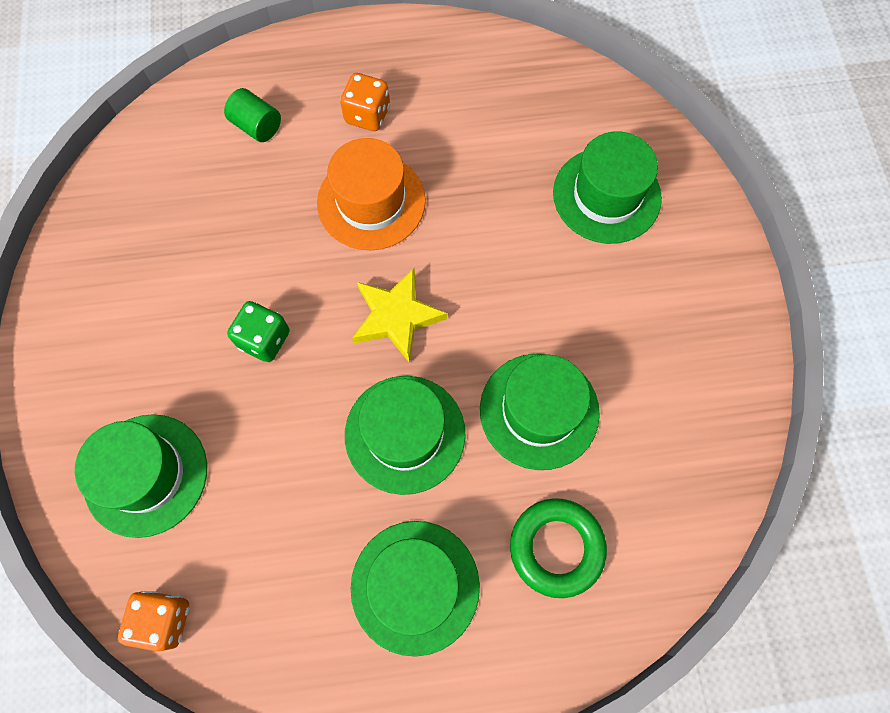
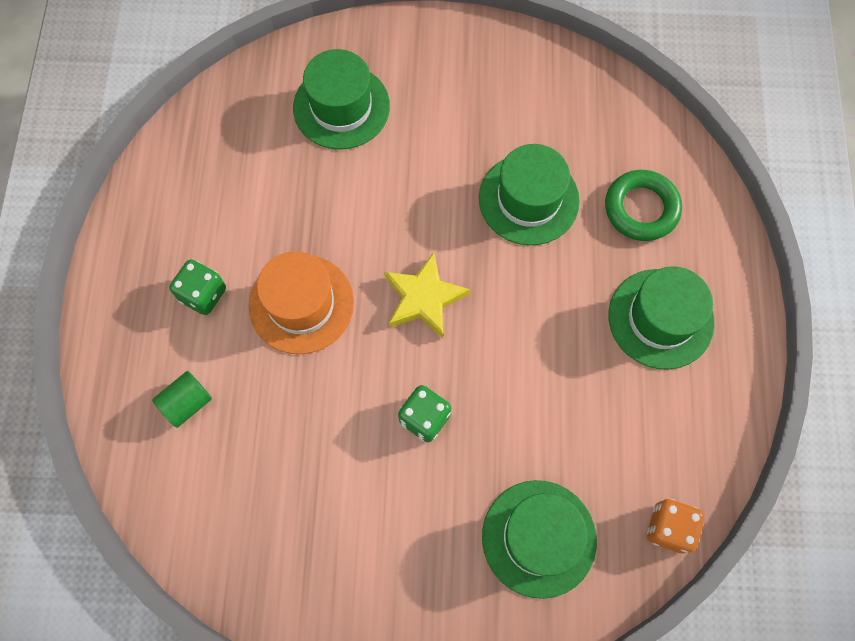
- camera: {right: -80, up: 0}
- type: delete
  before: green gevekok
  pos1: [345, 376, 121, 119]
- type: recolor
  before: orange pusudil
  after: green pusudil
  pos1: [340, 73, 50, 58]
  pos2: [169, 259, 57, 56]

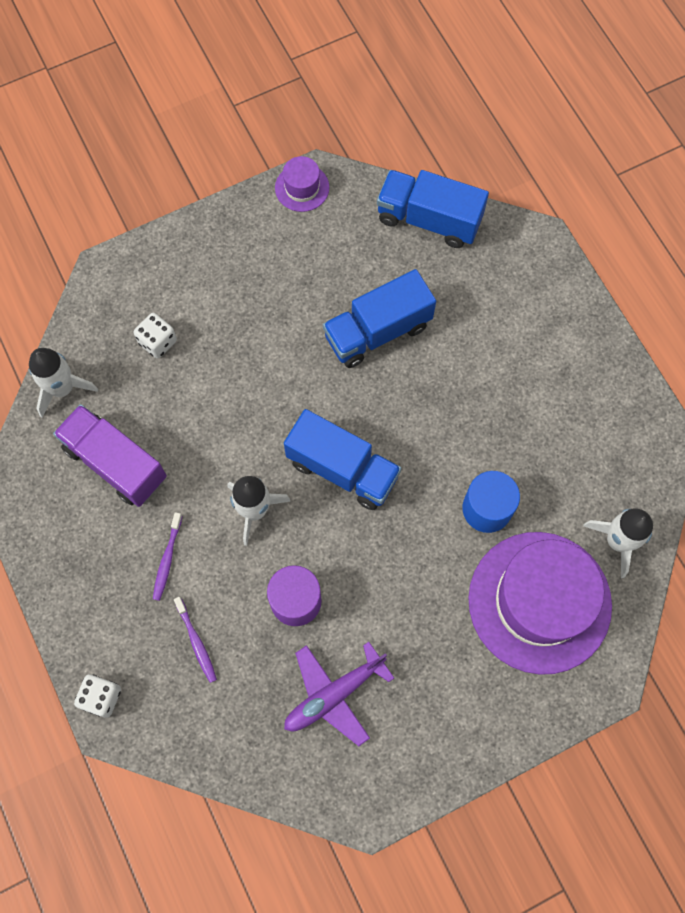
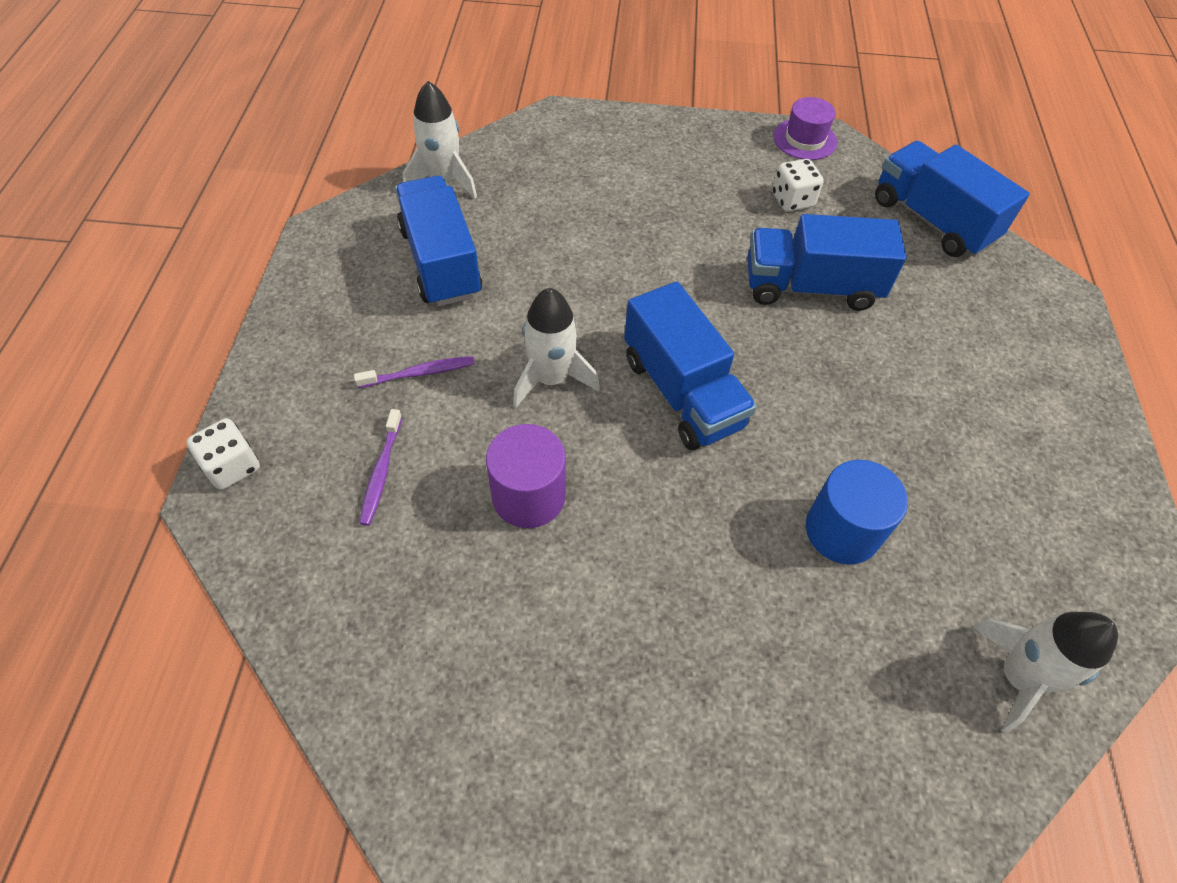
- camera: {right: 30, up: -15}
- type: delete
  before: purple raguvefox
  pos1: [284, 642, 110, 104]
- type: delete
  before: purple gevekok
  pos1: [468, 532, 144, 143]
- type: move
  before: white pusudil
  pos1: [134, 313, 43, 46]
  pos2: [772, 159, 52, 53]
- type: recolor
  before: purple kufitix
  after: blue kufitix
  pos1: [53, 404, 114, 103]
  pos2: [395, 176, 87, 131]
- type: rotate
  before: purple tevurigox
  pos1: [153, 512, 29, 89]
  pos2: [354, 356, 121, 32]
  turn: -150

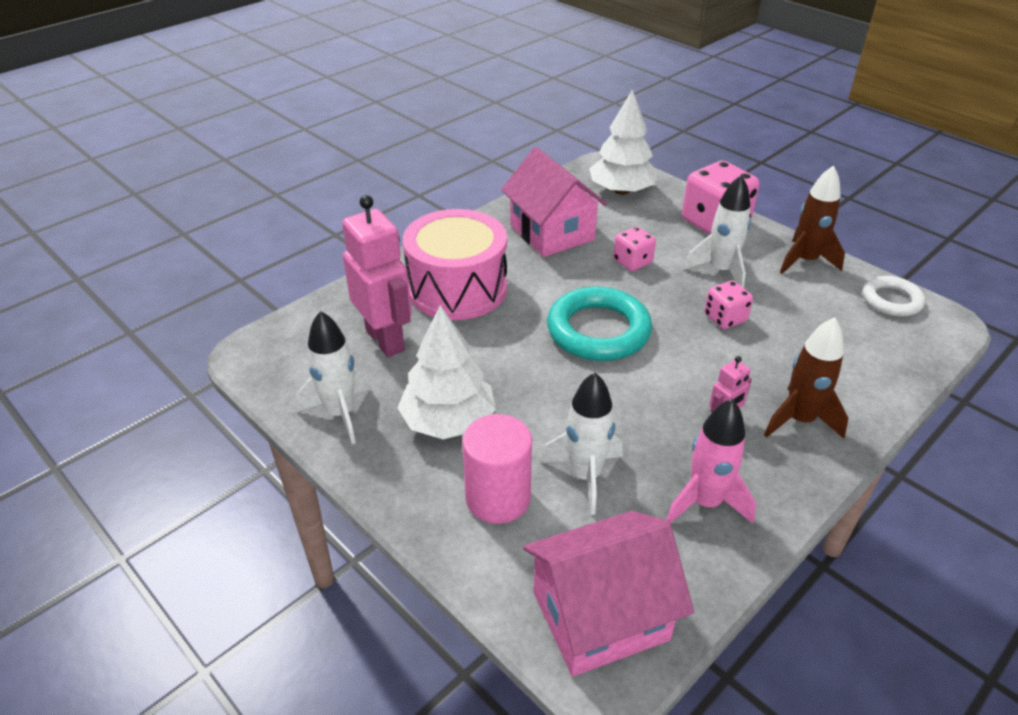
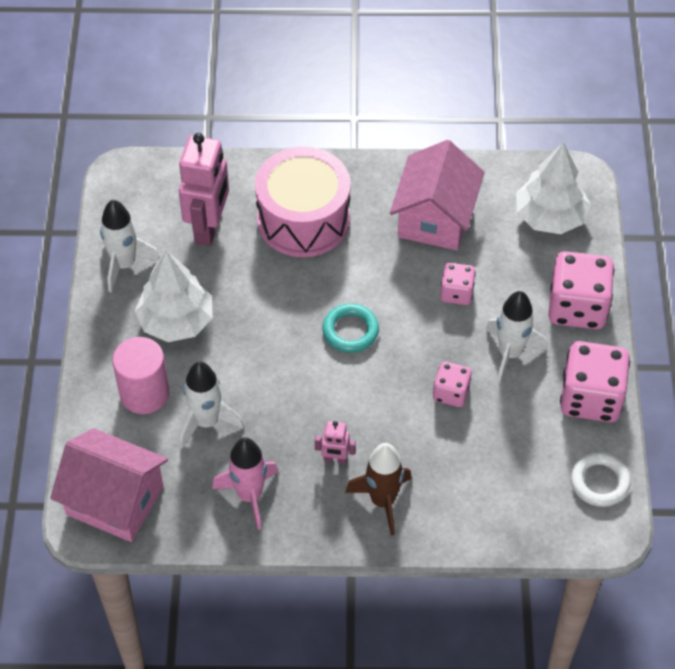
- camera: {right: 45, up: 15}
- type: replace
  before: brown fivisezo
  after: pink pusudil
  pos1: [780, 165, 65, 109]
  pos2: [560, 341, 70, 81]
- type: resize
  before: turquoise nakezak
  pos1: [547, 287, 105, 74]
  pos2: [322, 303, 57, 50]
  scale: 0.59

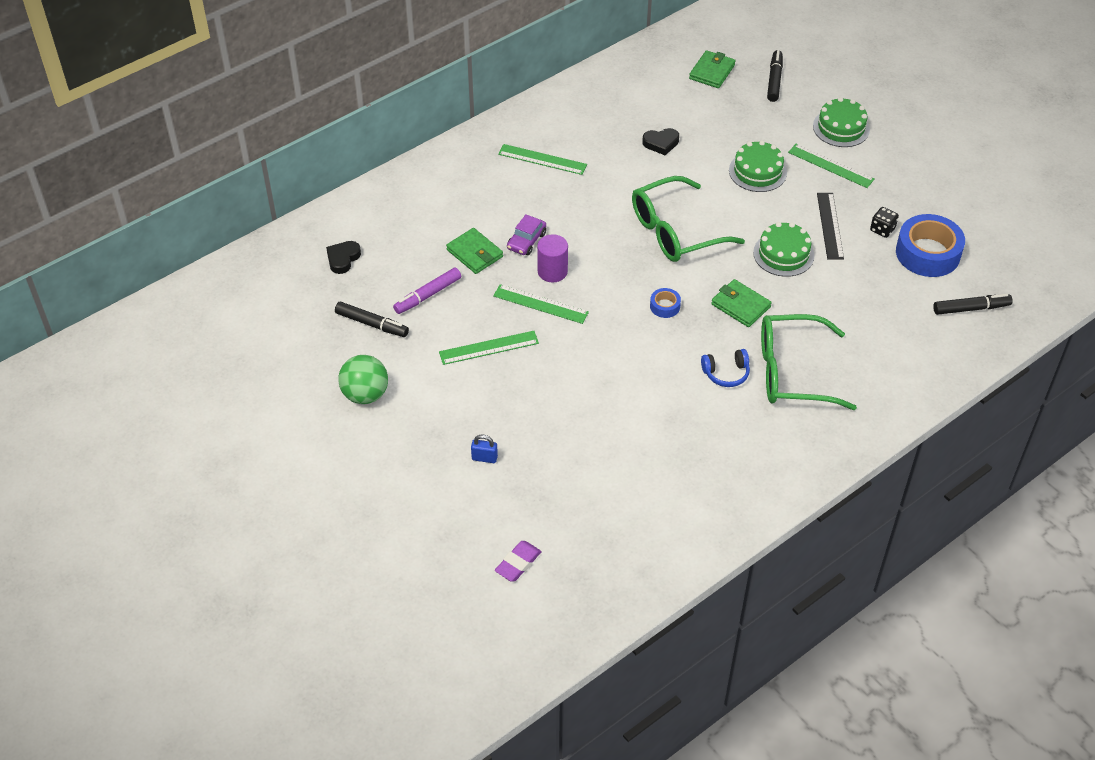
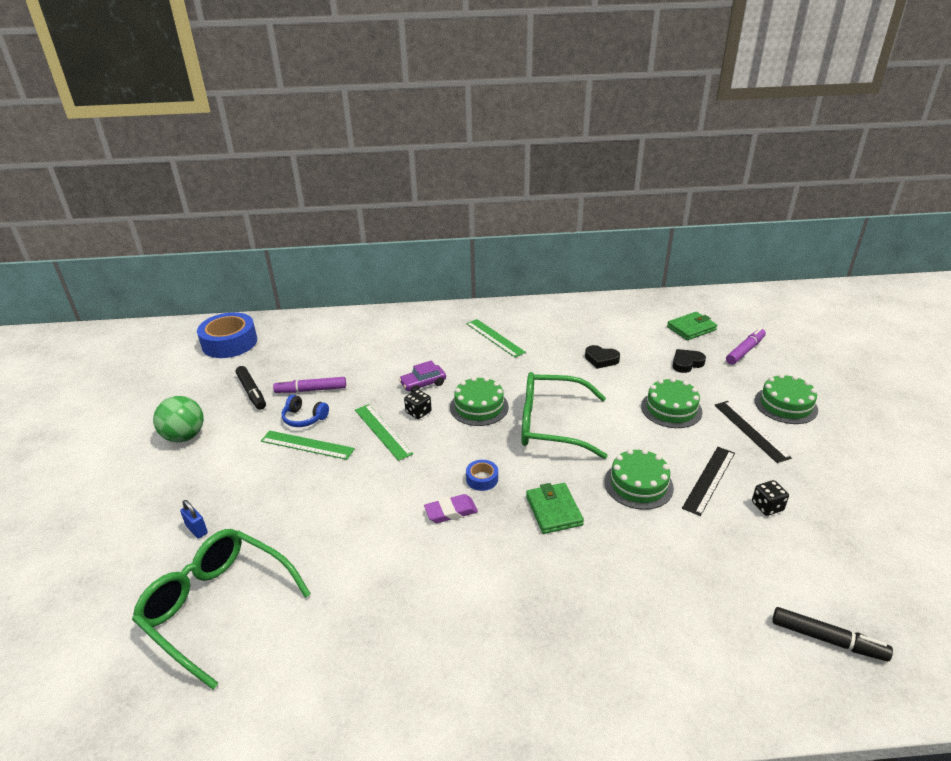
- camera: {right: 35, up: -15}
- type: delete
  before: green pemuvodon
  pos1: [446, 228, 57, 46]
- type: insert
  after: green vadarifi
  pos2: [450, 377, 59, 49]
- type: move
  before: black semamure
  pos1: [326, 241, 35, 33]
  pos2: [673, 349, 33, 24]
- type: move
  before: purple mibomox
  pos1: [495, 541, 47, 41]
  pos2: [424, 494, 54, 29]
- type: move
  before: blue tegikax
  pos1: [701, 349, 49, 38]
  pos2: [282, 395, 47, 32]
- type: move
  before: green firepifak
  pos1: [761, 314, 96, 96]
  pos2: [132, 529, 179, 160]
- type: move
  before: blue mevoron
  pos1: [896, 214, 69, 63]
  pos2: [197, 312, 60, 46]
- type: replace
  before: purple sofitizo
  after: black pusudil
  pos1: [537, 234, 31, 48]
  pos2: [404, 389, 28, 30]
- type: recolor
  before: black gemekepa
  after: purple gemekepa
  pos1: [767, 50, 16, 52]
  pos2: [726, 328, 40, 36]
- type: recolor
  before: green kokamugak
  after: black kokamugak
  pos1: [788, 144, 87, 44]
  pos2: [714, 401, 77, 62]

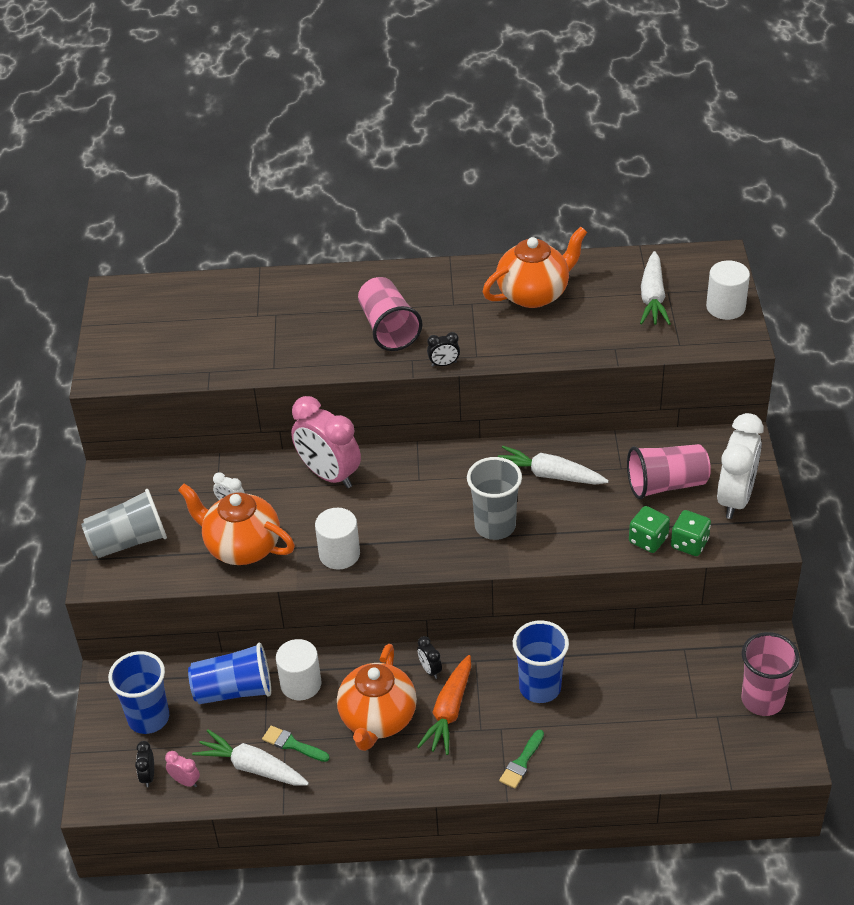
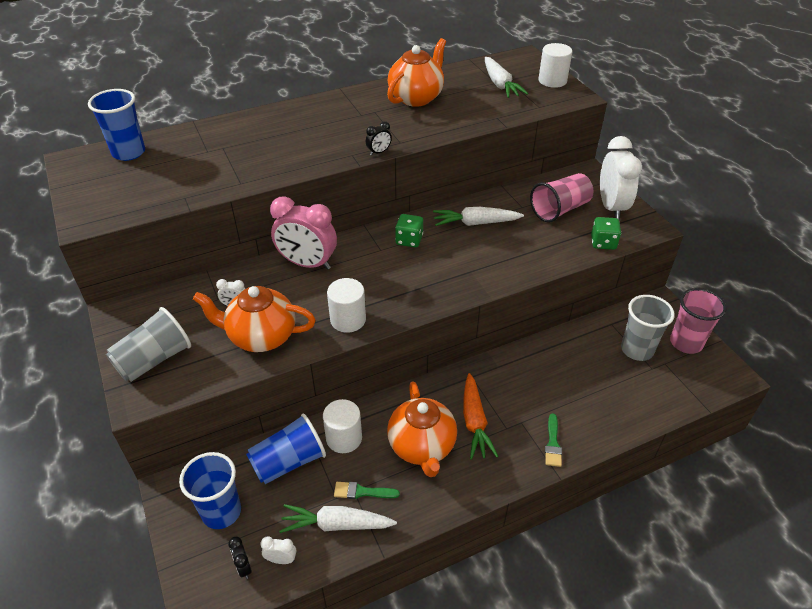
- camera: {right: -25, up: 0}
- type: delete
  before: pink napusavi
  pos1: [358, 277, 64, 74]
- type: delete
  before: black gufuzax
  pos1: [417, 636, 25, 43]
- type: move
  before: grey napusavi
  pos1: [467, 457, 55, 83]
  pos2: [621, 295, 54, 66]
- type: move
  before: blue napusavi
  pos1: [513, 620, 56, 83]
  pos2: [88, 89, 57, 72]
- type: move
  before: green pusudil
  pos1: [629, 506, 41, 47]
  pos2: [395, 214, 28, 34]
- type: recolor
  before: pink gufuzax
  after: white gufuzax
  pos1: [165, 751, 35, 36]
  pos2: [260, 536, 36, 28]

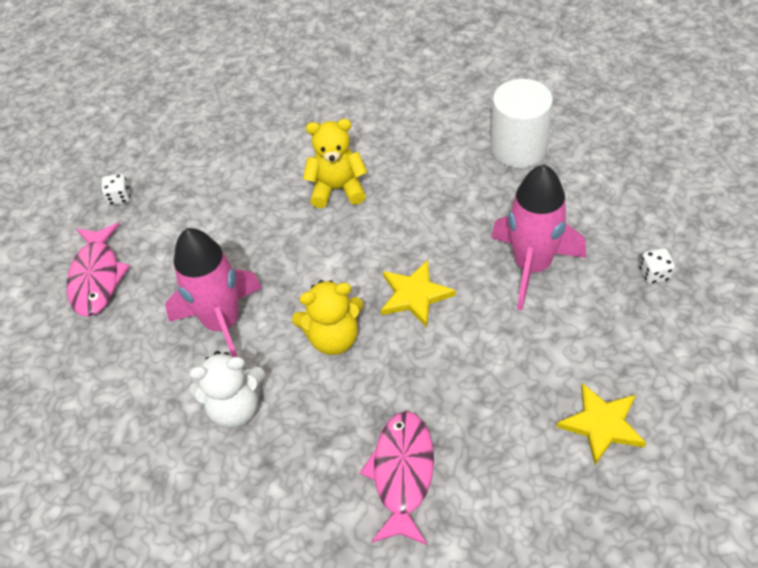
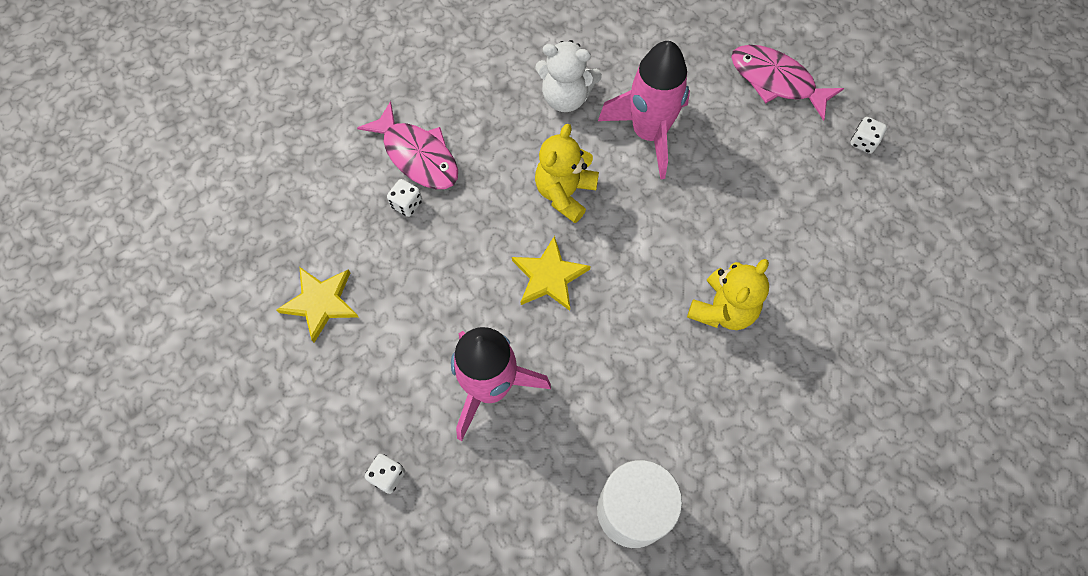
- camera: {right: 125, up: 15}
- type: insert
  after: white pusudil
  pos2: [387, 179, 35, 38]
- type: rotate
  before: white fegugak
  pos1: [189, 351, 76, 77]
  pos2: [535, 40, 67, 72]
  turn: -105

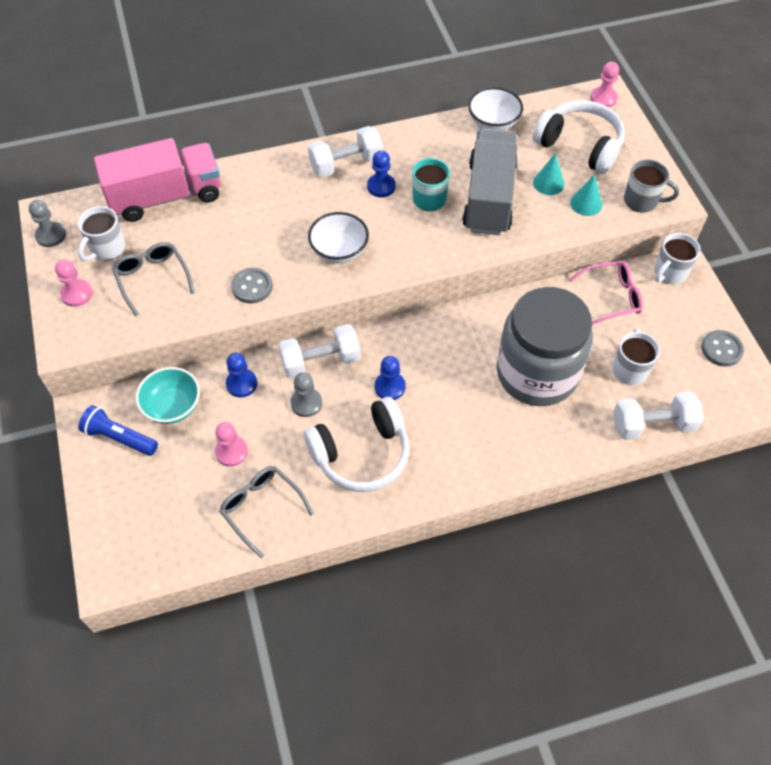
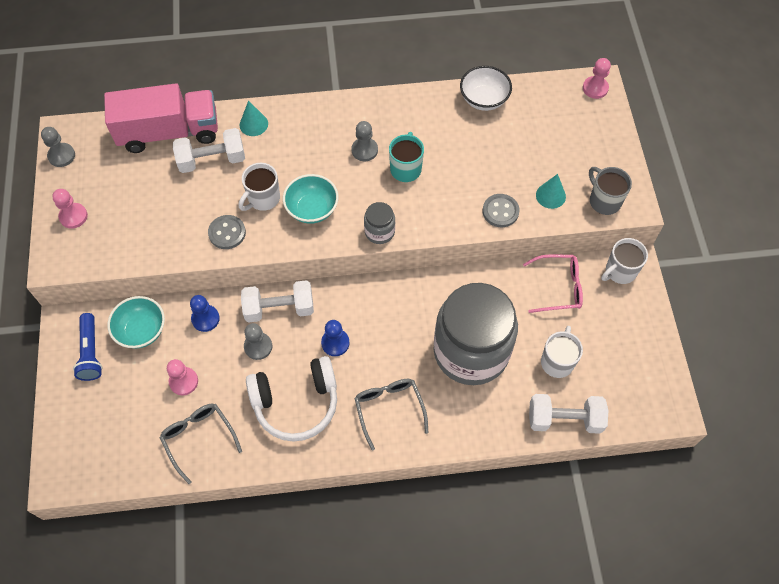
- camera: {right: 10, up: 5}
- type: delete
  before: grey kufitix
  pos1: [462, 128, 56, 107]
- type: delete
  before: white tegikax
  pos1: [533, 100, 92, 74]
- type: insert
  after: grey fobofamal
  pos2: [364, 202, 31, 42]
- type: move
  before: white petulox
  pos1: [78, 206, 47, 55]
  pos2: [239, 163, 41, 48]
- type: move
  before: grey firepifak
  pos1: [112, 242, 83, 74]
  pos2: [355, 379, 74, 71]
- type: move
  before: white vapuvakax
  pos1: [308, 126, 75, 52]
  pos2: [173, 128, 72, 45]
- type: move
  before: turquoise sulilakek
  pos1: [533, 153, 32, 42]
  pos2: [239, 100, 29, 36]
- type: move
  before: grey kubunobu
  pos1: [701, 330, 43, 37]
  pos2: [483, 194, 37, 33]
- type: recolor
  before: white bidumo
  after: turquoise bidumo
  pos1: [308, 212, 61, 51]
  pos2: [283, 174, 55, 50]
- type: recolor
  before: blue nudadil
  after: grey nudadil
  pos1: [367, 150, 29, 47]
  pos2: [352, 121, 26, 40]
- type: rotate
  before: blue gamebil
  pos1: [79, 405, 79, 51]
  pos2: [73, 313, 30, 68]
  turn: -135
- type: rotate
  before: grey petulox
  pos1: [624, 159, 55, 54]
  pos2: [589, 167, 43, 48]
  turn: -150

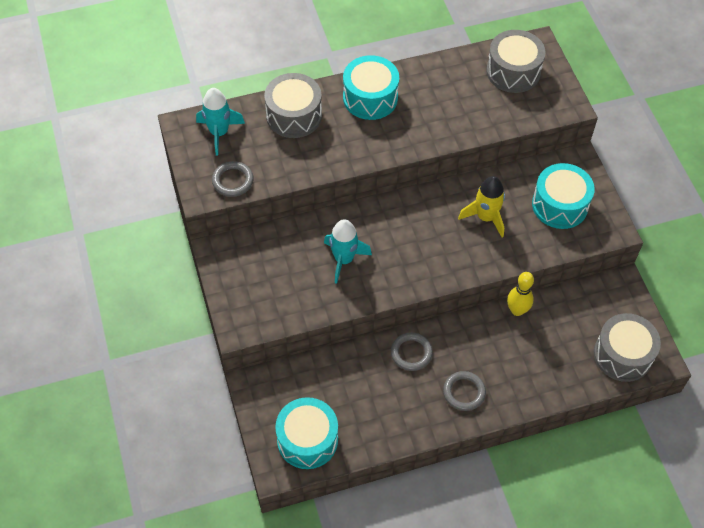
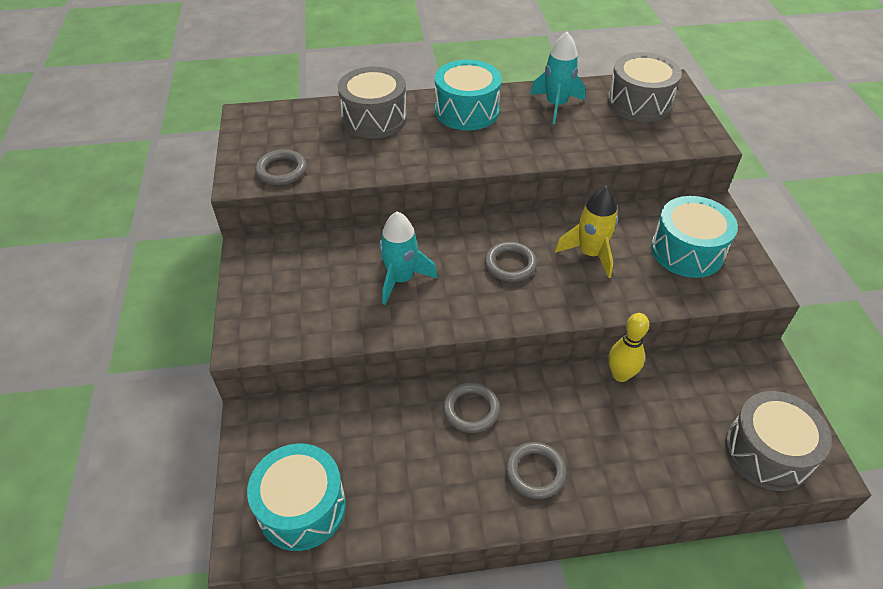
- camera: {right: 10, up: -10}
- type: insert
  after: grey nakezak
  pos2: [485, 242, 52, 40]
- type: move
  before: turquoise fivisezo
  pos1: [196, 88, 49, 68]
  pos2: [530, 32, 56, 92]

